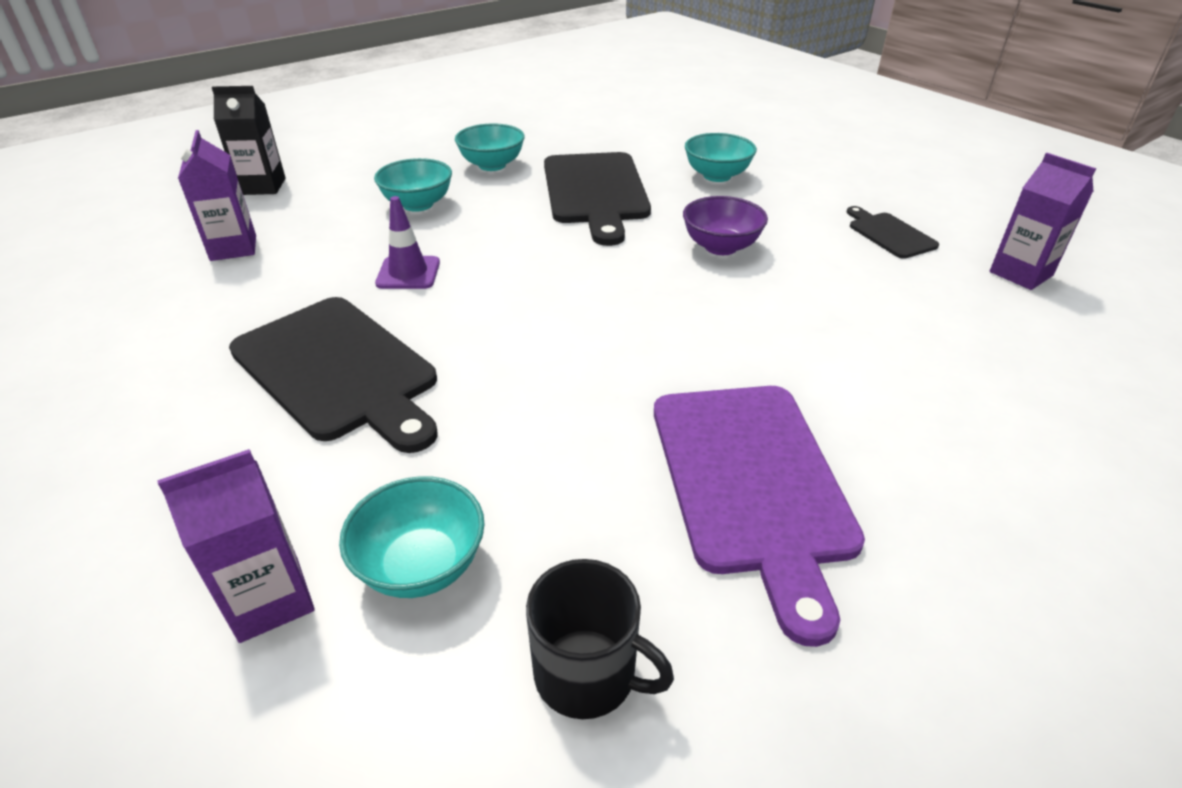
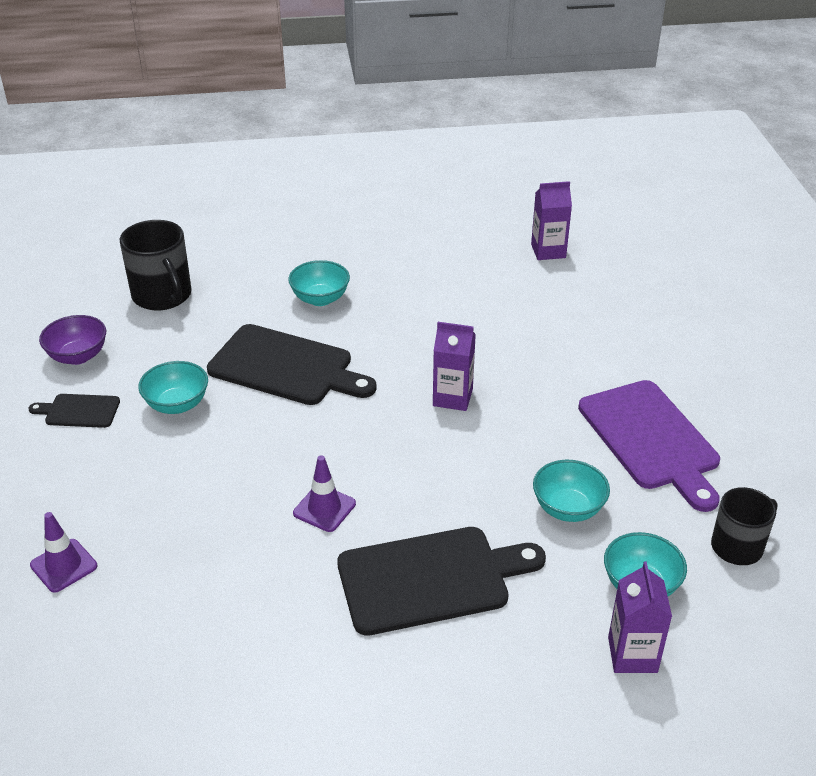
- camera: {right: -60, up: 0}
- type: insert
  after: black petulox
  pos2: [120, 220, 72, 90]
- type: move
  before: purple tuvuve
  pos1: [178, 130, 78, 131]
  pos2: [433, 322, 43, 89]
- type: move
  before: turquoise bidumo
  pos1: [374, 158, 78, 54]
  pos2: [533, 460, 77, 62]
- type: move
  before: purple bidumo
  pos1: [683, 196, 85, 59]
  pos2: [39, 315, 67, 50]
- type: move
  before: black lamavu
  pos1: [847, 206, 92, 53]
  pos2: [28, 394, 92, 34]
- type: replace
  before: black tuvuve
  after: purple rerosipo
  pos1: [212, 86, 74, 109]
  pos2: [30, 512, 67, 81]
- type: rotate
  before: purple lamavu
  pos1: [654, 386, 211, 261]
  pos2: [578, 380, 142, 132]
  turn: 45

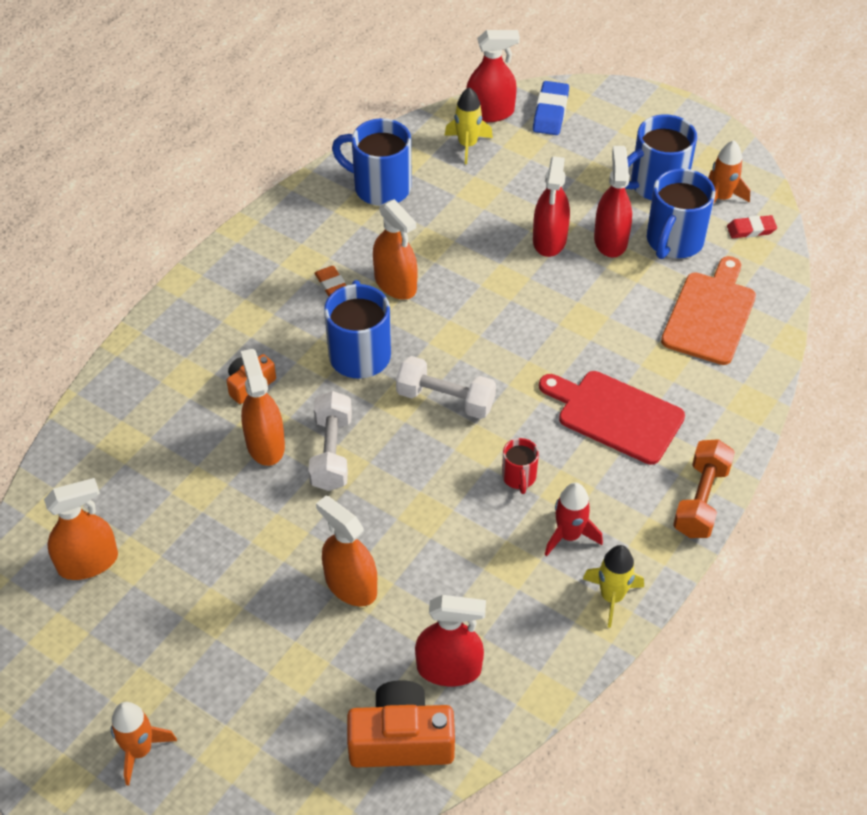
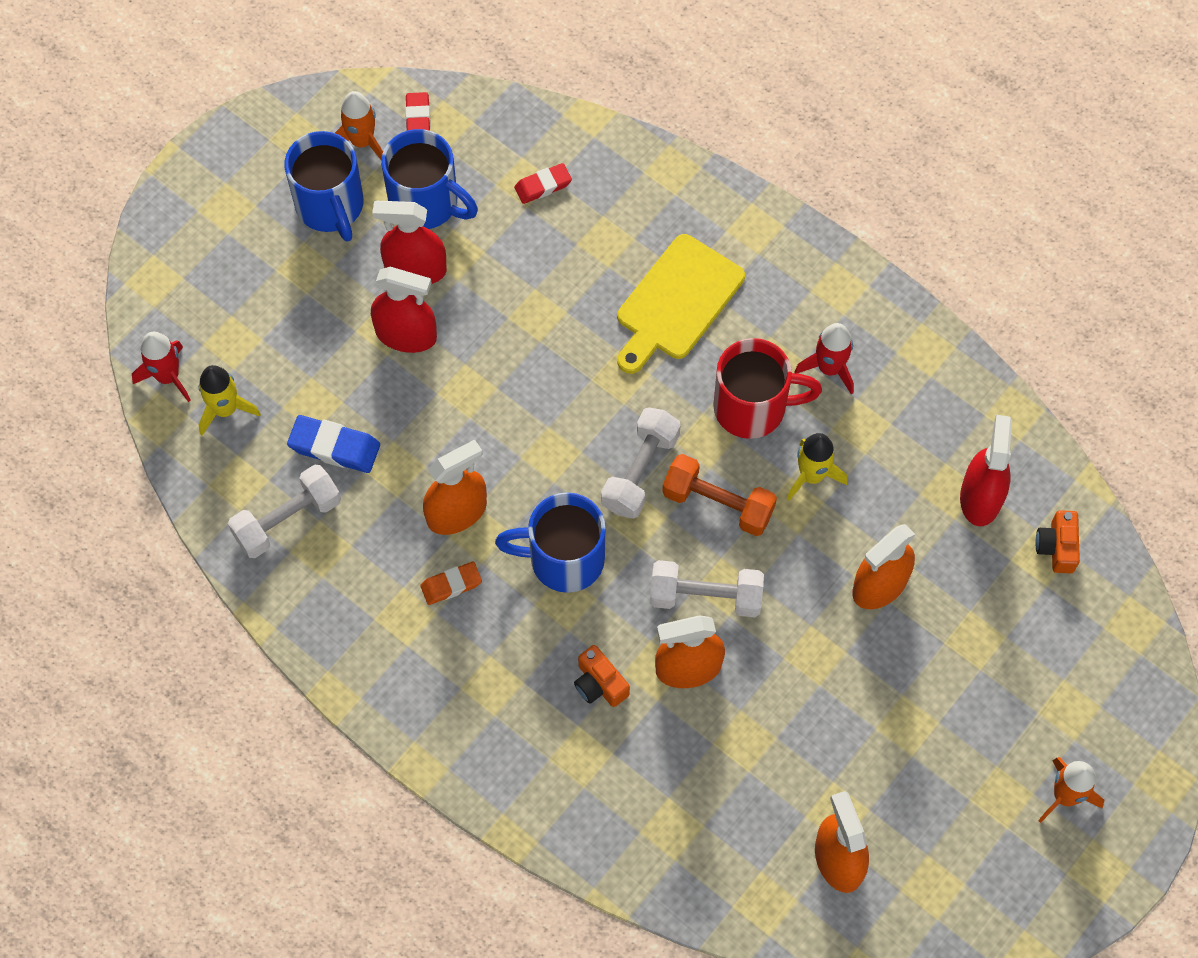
- camera: {right: -85, up: 15}
- type: move
  before: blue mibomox
  pos1: [533, 81, 36, 54]
  pos2: [287, 415, 93, 58]
- type: move
  before: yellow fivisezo
  pos1: [583, 545, 61, 83]
  pos2: [787, 433, 61, 68]
- type: move
  before: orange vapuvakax
  pos1: [673, 439, 62, 99]
  pos2: [662, 454, 115, 82]
- type: replace
  before: blue petulox
  after: white vapuvakax
  pos1: [332, 118, 80, 88]
  pos2: [228, 465, 113, 93]
- type: replace
  before: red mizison
  after: red fivisezo
  pos1: [466, 30, 54, 92]
  pos2: [132, 332, 59, 70]
- type: replace
  before: orange lamavu
  after: red mibomox
  pos1: [661, 256, 95, 109]
  pos2: [514, 163, 58, 41]
- type: recolor
  before: red lamavu
  after: yellow lamavu
  pos1: [539, 371, 146, 94]
  pos2: [617, 234, 128, 140]
- type: resize
  before: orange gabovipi
  pos1: [347, 680, 108, 87]
  pos2: [1036, 510, 44, 63]
  scale: 0.56
- type: resize
  before: red petulox
  pos1: [502, 438, 37, 56]
  pos2: [713, 338, 109, 101]
  scale: 1.92

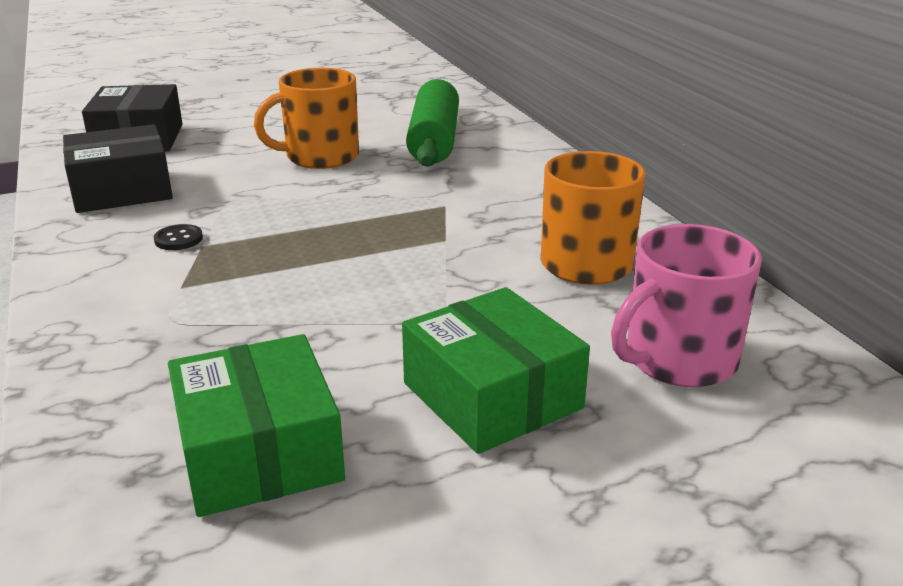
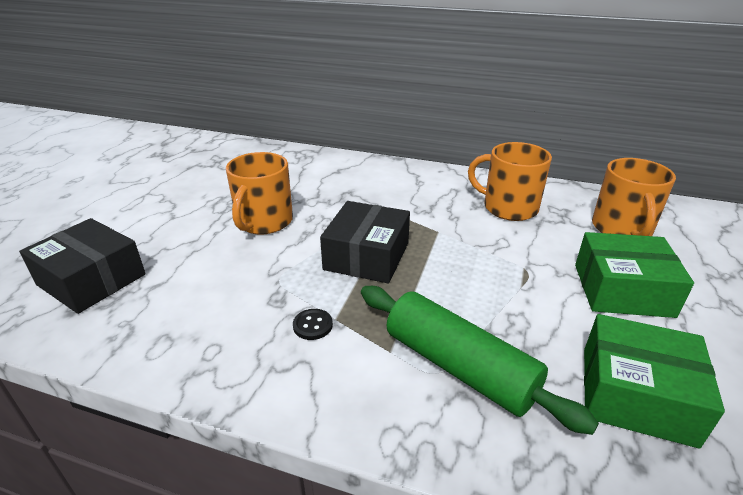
- camera: {right: -50, up: 5}
- type: move
  before: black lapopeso
  pos1: [63, 124, 110, 89]
  pos2: [320, 201, 90, 82]
- type: move
  before: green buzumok
  pos1: [406, 79, 53, 88]
  pos2: [361, 286, 238, 149]
- type: recolor
  before: pink petulox
  after: orange petulox
  pos1: [611, 224, 151, 163]
  pos2: [592, 158, 84, 78]

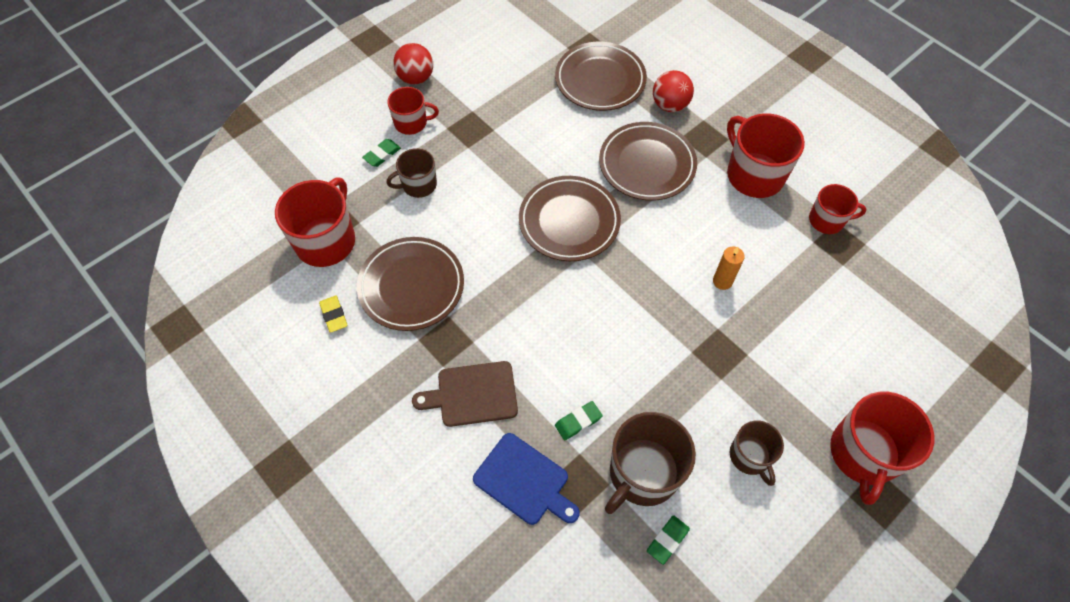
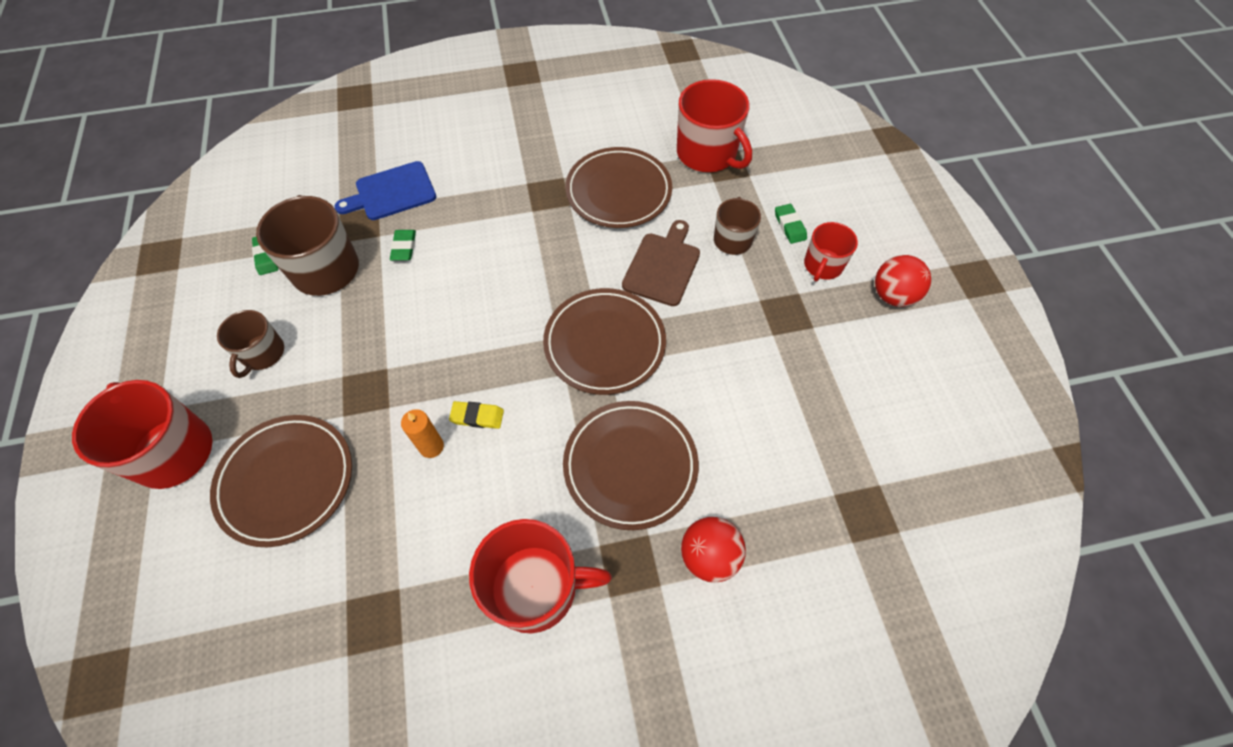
- camera: {right: 120, up: 0}
- type: delete
  before: red petulox
  pos1: [809, 184, 58, 50]
- type: move
  before: yellow mibomox
  pos1: [319, 296, 28, 37]
  pos2: [449, 401, 55, 28]
- type: move
  before: brown lamavu
  pos1: [412, 361, 106, 66]
  pos2: [622, 220, 78, 86]
- type: move
  before: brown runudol
  pos1: [555, 42, 92, 69]
  pos2: [210, 415, 142, 132]
- type: rotate
  before: brown petulox
  pos1: [730, 420, 54, 66]
  pos2: [217, 310, 67, 68]
  turn: -90

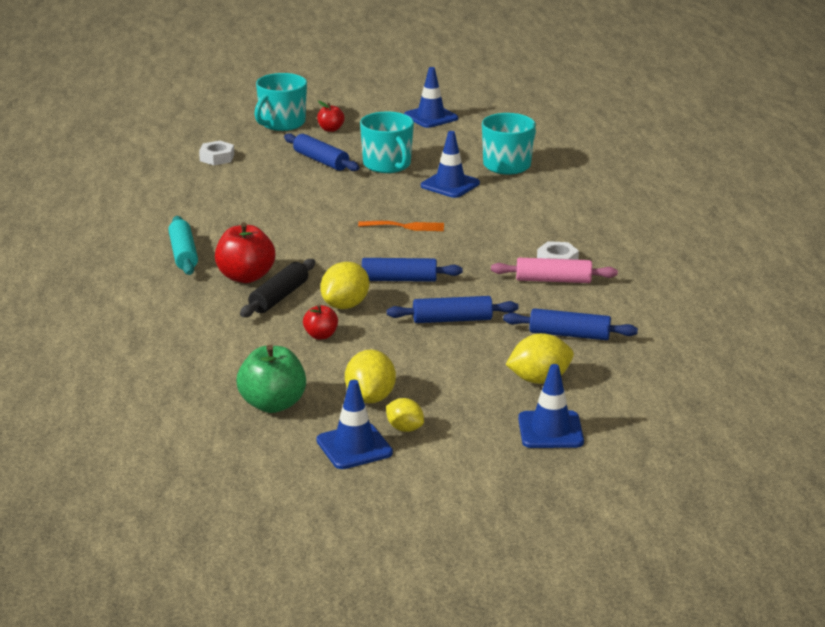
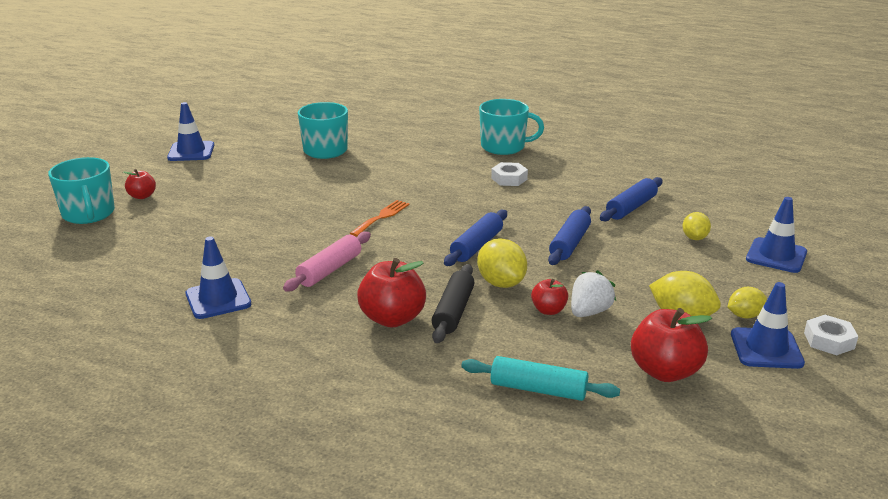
- camera: {right: -60, up: 0}
- type: delete
  before: blue buzumok
  pos1: [284, 133, 75, 38]
- type: insert
  after: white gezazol
  pos2: [571, 270, 45, 47]
- type: move
  before: turquoise buzumok
  pos1: [168, 216, 30, 59]
  pos2: [462, 356, 158, 45]
- type: move
  before: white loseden
  pos1: [199, 141, 35, 24]
  pos2: [804, 315, 54, 40]
- type: move
  before: turquoise petulox
  pos1: [360, 111, 54, 62]
  pos2: [479, 99, 65, 56]
- type: move
  before: blue rerosipo
  pos1: [421, 131, 59, 67]
  pos2: [186, 236, 65, 83]
- type: move
  before: pink buzumok
  pos1: [491, 258, 127, 25]
  pos2: [283, 232, 88, 59]
- type: recolor
  before: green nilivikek
  after: red nilivikek
  pos1: [237, 345, 69, 68]
  pos2: [631, 308, 81, 74]
- type: rotate
  before: black buzumok
  pos1: [240, 259, 75, 58]
  pos2: [432, 264, 43, 79]
  turn: 45
- type: resize
  before: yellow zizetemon
  pos1: [506, 333, 68, 51]
  pos2: [682, 212, 29, 28]
  scale: 0.63

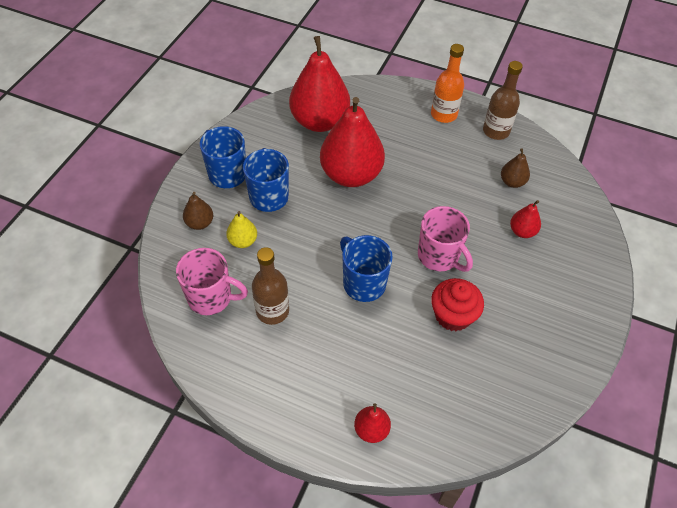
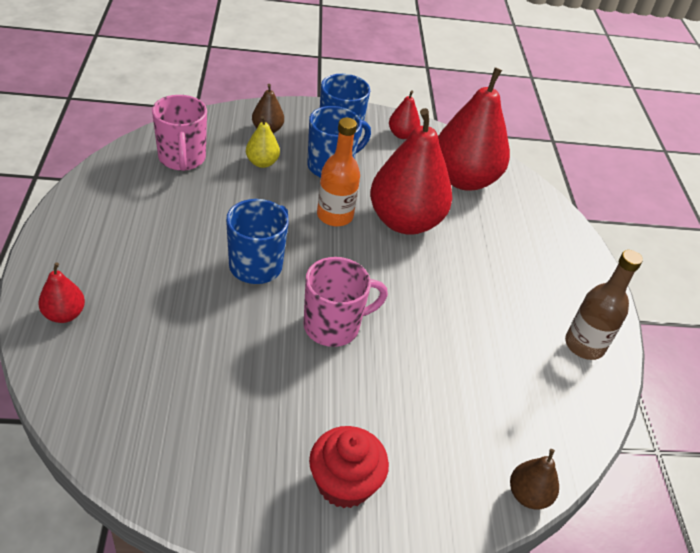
- camera: {right: 60, up: -10}
- type: delete
  before: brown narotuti
  pos1: [252, 247, 37, 78]
- type: move
  before: orange narotuti
  pos1: [431, 44, 33, 79]
  pos2: [317, 117, 43, 109]
- type: move
  before: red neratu
  pos1: [431, 278, 53, 53]
  pos2: [309, 426, 80, 82]
- type: move
  before: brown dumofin
  pos1: [501, 148, 29, 40]
  pos2: [510, 449, 49, 61]
- type: move
  before: red dumofin
  pos1: [510, 200, 31, 38]
  pos2: [389, 91, 31, 48]
- type: rotate
  before: pink petulox
  pos1: [418, 206, 55, 66]
  pos2: [303, 257, 85, 90]
  turn: -135

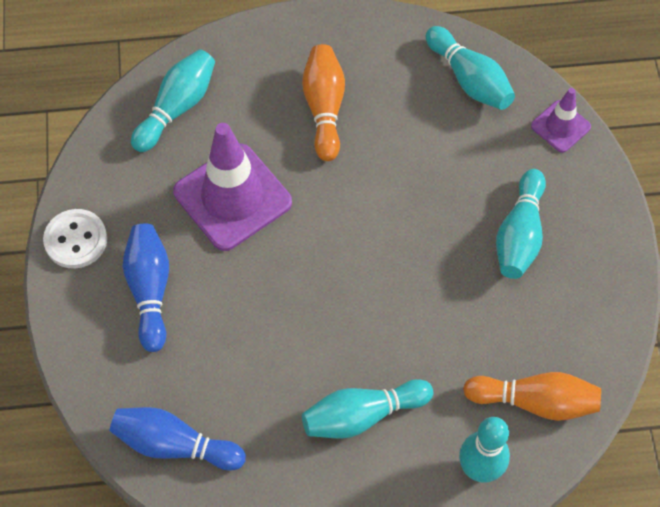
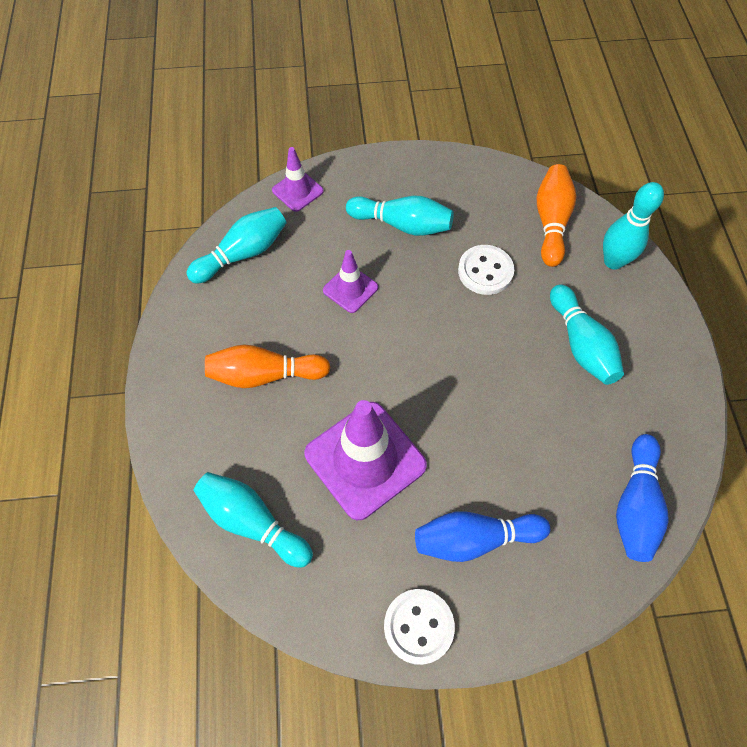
- camera: {right: -90, up: 0}
- type: insert
  after: purple rerosipo
  pos2: [323, 250, 55, 63]
- type: insert
  after: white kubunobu
  pos2: [458, 245, 56, 50]

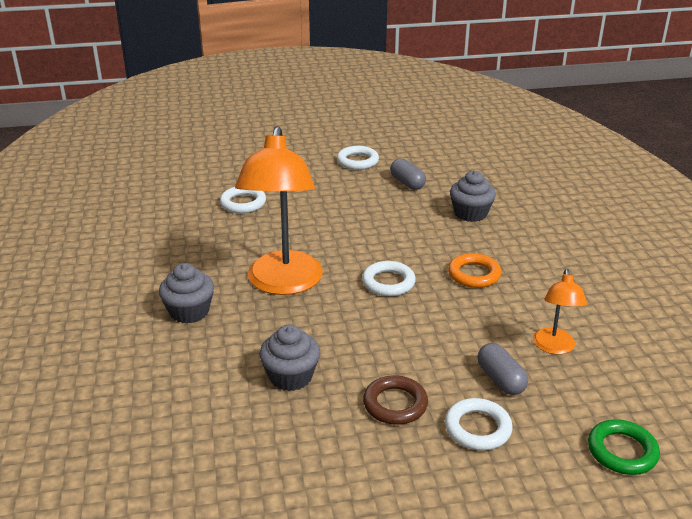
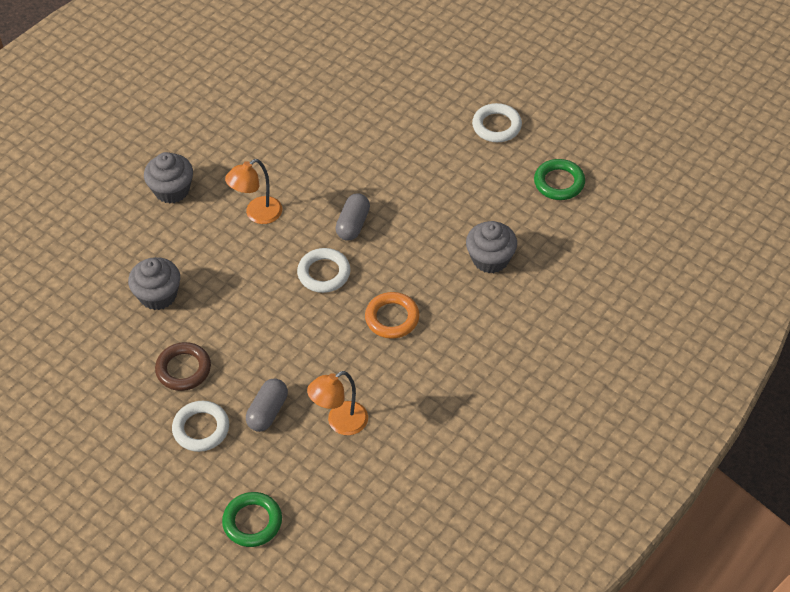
- camera: {right: 50, up: 20}
- type: delete
  before: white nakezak
  pos1: [220, 187, 46, 26]
- type: insert
  after: green nakezak
  pos2: [534, 159, 51, 41]
- type: move
  before: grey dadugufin
  pos1: [390, 158, 36, 32]
  pos2: [336, 193, 34, 48]
- type: resize
  before: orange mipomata
  pos1: [235, 126, 88, 169]
  pos2: [225, 159, 57, 65]
  scale: 0.49

